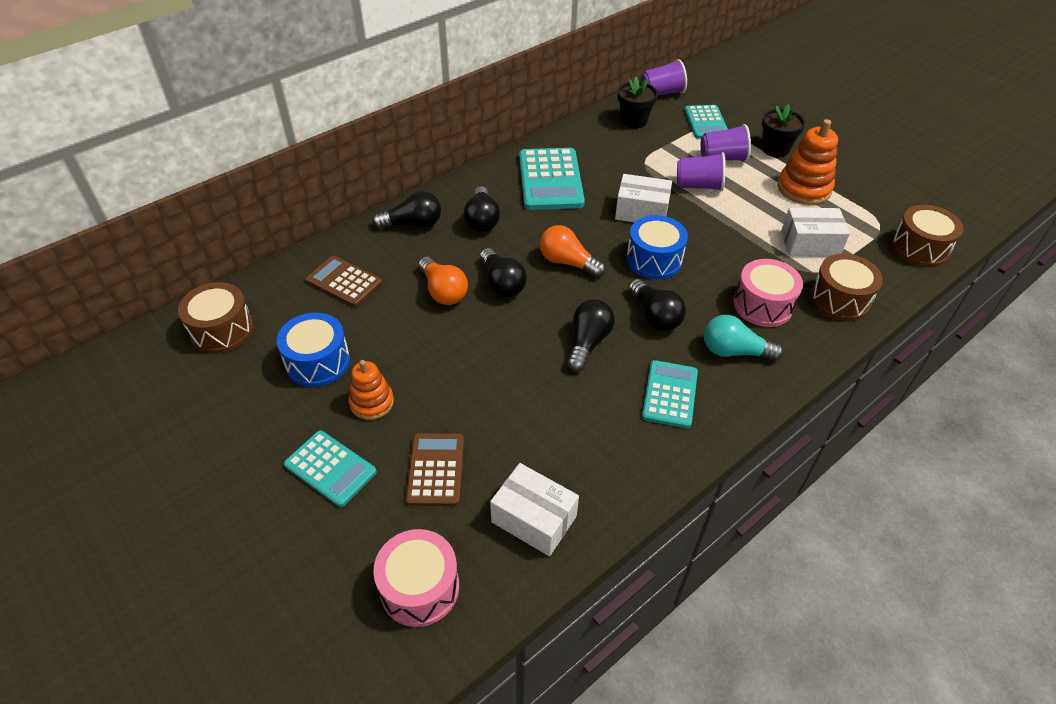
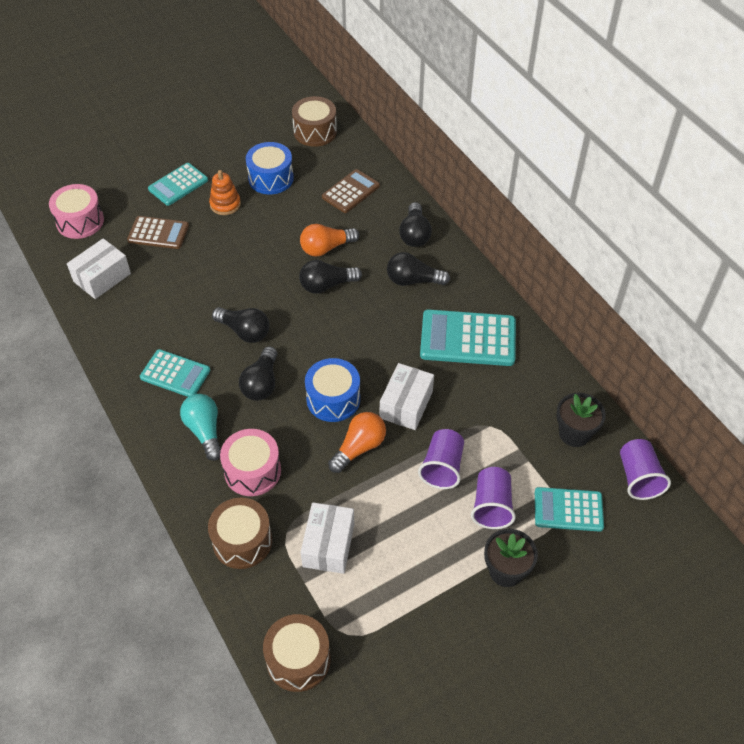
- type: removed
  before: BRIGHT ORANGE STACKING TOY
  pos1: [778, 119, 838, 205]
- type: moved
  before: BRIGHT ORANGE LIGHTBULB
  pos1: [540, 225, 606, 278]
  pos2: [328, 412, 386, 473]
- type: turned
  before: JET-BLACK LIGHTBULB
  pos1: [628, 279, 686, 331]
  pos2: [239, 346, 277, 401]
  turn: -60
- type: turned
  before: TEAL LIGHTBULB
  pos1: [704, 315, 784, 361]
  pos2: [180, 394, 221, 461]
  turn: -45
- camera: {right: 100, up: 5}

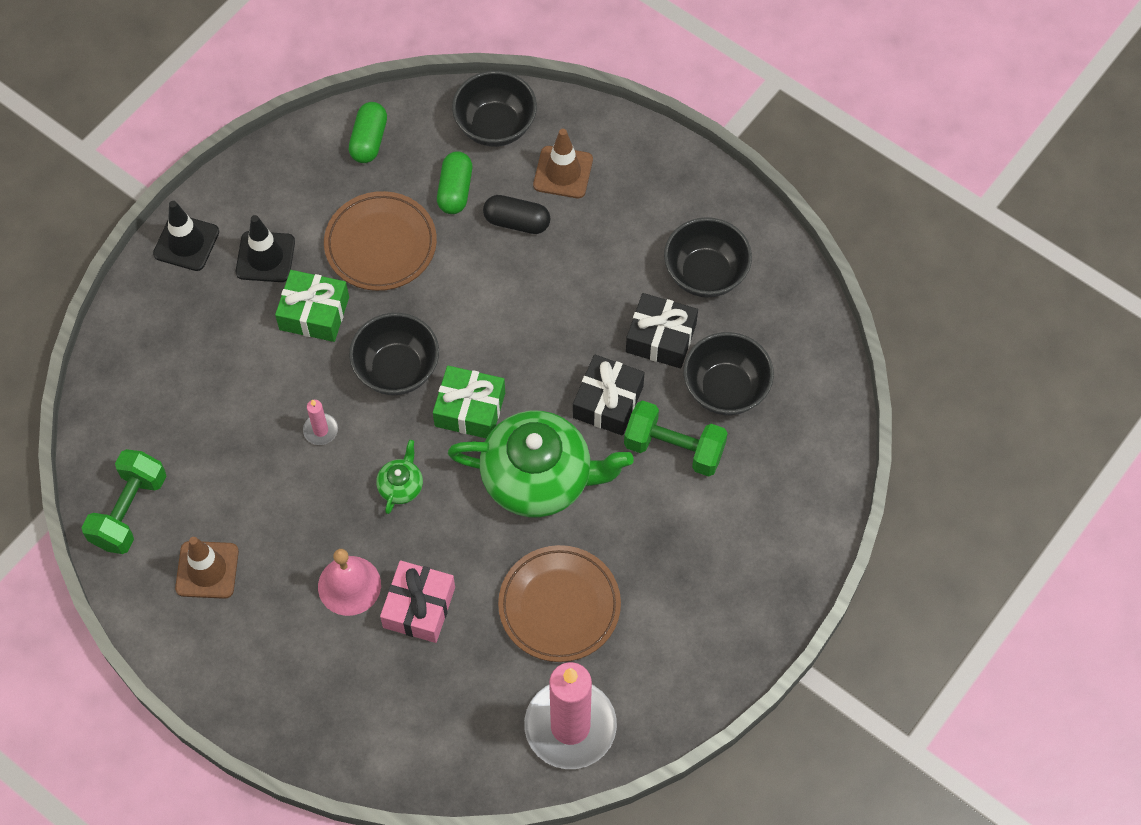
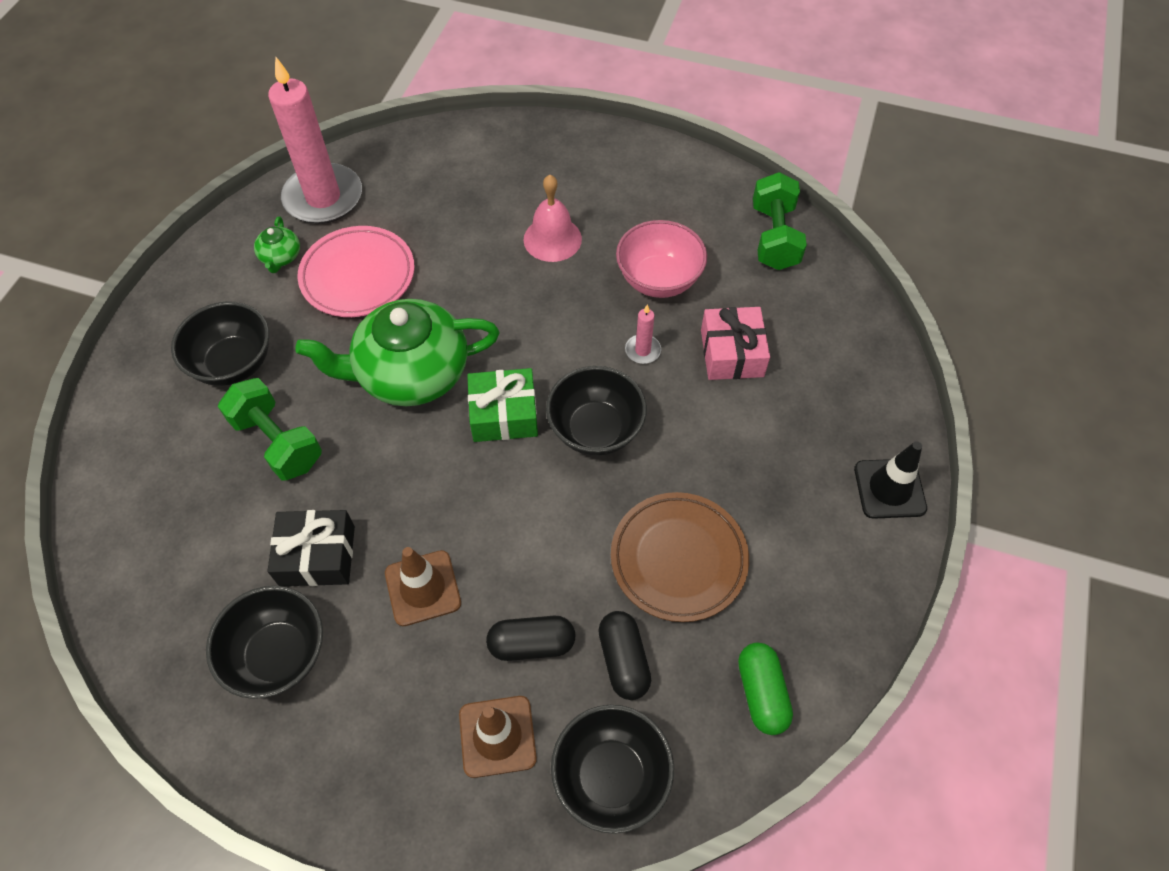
- type: removed
  before: JET-BLACK TRAFFIC CONE
  pos1: [236, 215, 295, 282]
- type: removed
  before: EMERALD PRESENT
  pos1: [275, 270, 349, 342]
- type: removed
  before: JET-BLACK PRESENT
  pos1: [573, 354, 645, 436]
- type: added
  after: ROSE-PINK SERVING BOWL
  pos2: [616, 220, 707, 298]
- type: moved
  before: RUSSET TRAFFIC CONE
  pos1: [175, 537, 239, 599]
  pos2: [385, 547, 461, 626]
- type: moved
  before: EMERALD TEA POT
  pos1: [376, 440, 423, 514]
  pos2: [254, 216, 300, 273]
- type: moved
  before: ROSE-PINK PRESENT
  pos1: [380, 560, 455, 643]
  pos2: [701, 307, 770, 380]
- type: moved
  before: JET-BLACK SERVING BOWL
  pos1: [683, 332, 774, 415]
  pos2: [171, 301, 269, 386]
- type: recoloured
  before: EMERALD PILL SHAPE
  after: JET-BLACK PILL SHAPE
  pos1: [437, 151, 472, 214]
  pos2: [598, 611, 651, 700]
- type: recoloured
  before: RUSSET FLAT DISH
  after: ROSE-PINK FLAT DISH
  pos1: [498, 545, 621, 662]
  pos2: [297, 226, 415, 317]
- type: turned
  before: EMERALD FREE WEIGHT
  pos1: [624, 400, 728, 477]
  pos2: [218, 378, 322, 481]
  turn: 45
- camera: {right: 160, up: -5}

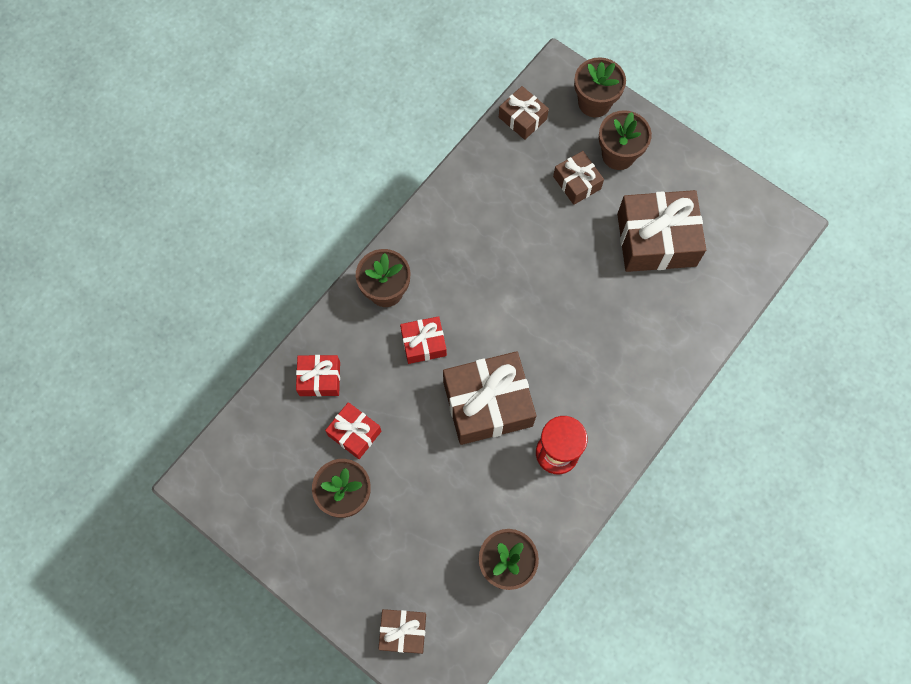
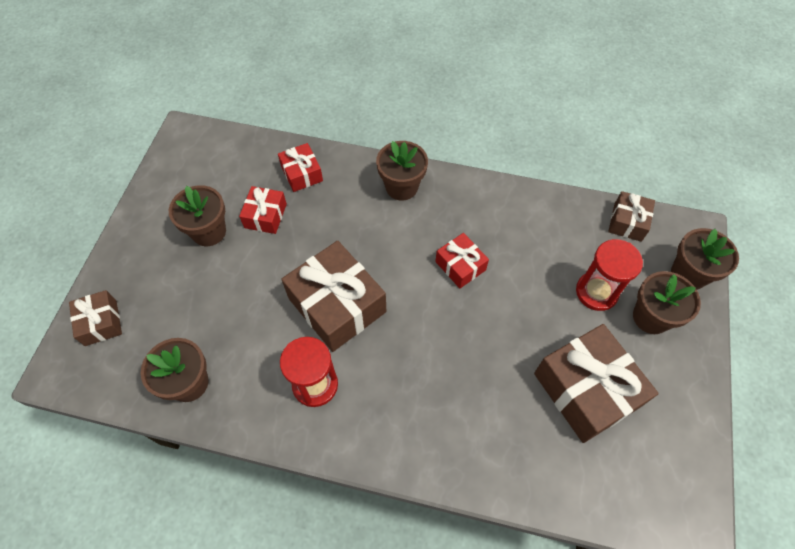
- type: moved
  before: RED PRESENT
  pos1: [400, 316, 447, 364]
  pos2: [435, 233, 489, 288]
- type: replaced
  before: RUSSET PRESENT
  after: RED HOURGLASS
  pos1: [553, 151, 604, 205]
  pos2: [576, 239, 643, 311]
- camera: {right: 65, up: -10}

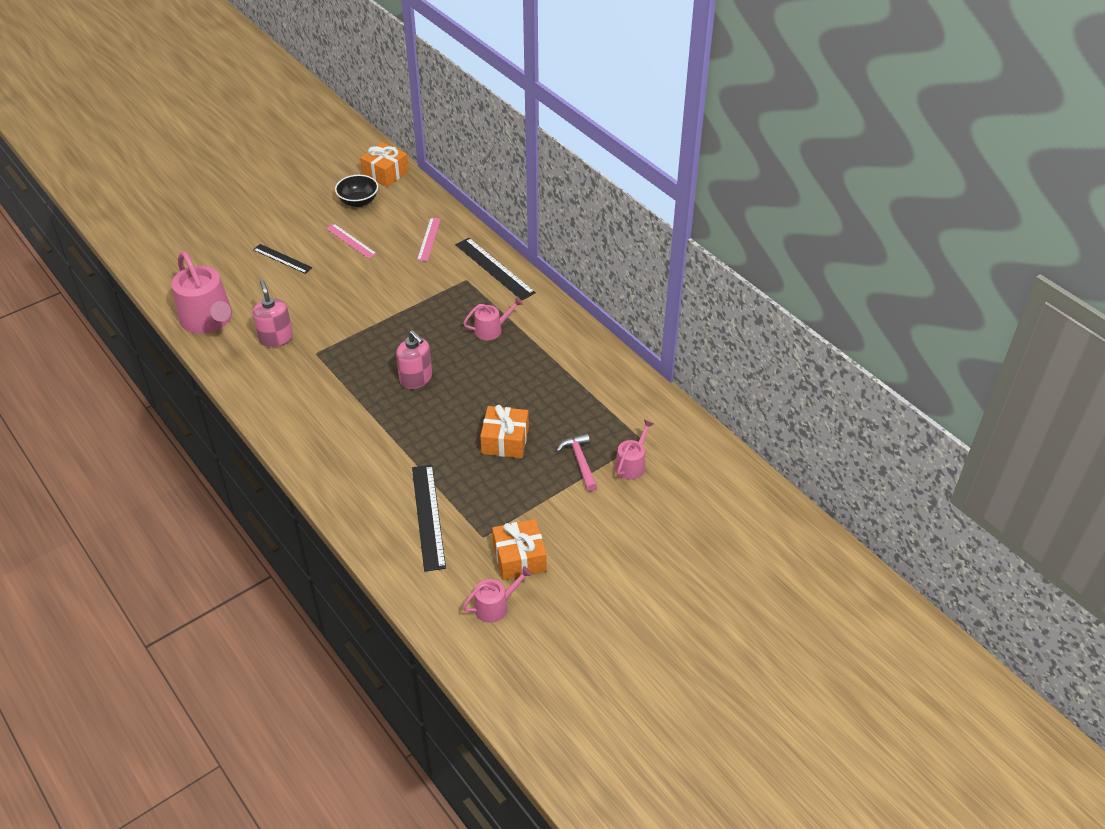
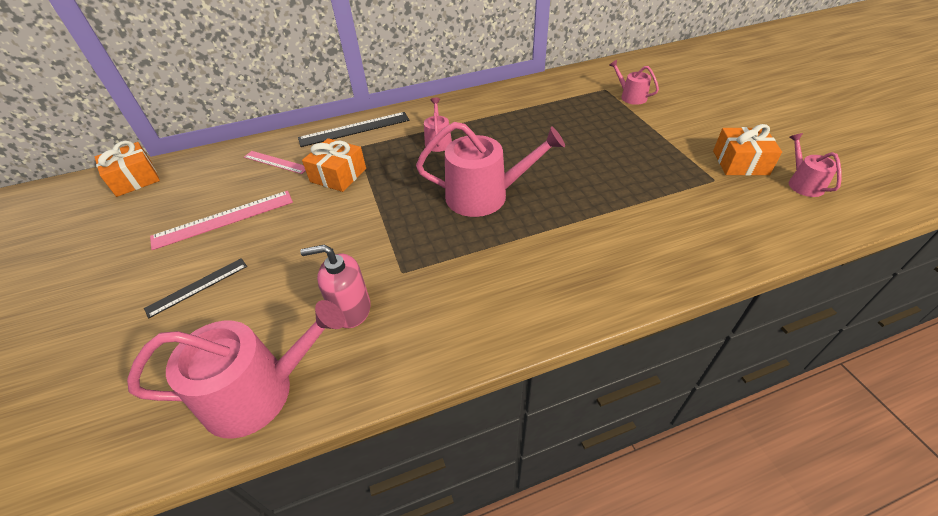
- type: removed
  before: JET-BLACK SERVING BOWL
  pos1: [335, 175, 378, 207]
- type: removed
  before: JET-BLACK RULER
  pos1: [412, 465, 446, 572]
- type: removed
  before: ROSE-PINK CLAW HAMMER
  pos1: [556, 433, 598, 491]
- type: moved
  before: BRIGHT ORANGE PRESENT
  pos1: [480, 405, 529, 458]
  pos2: [302, 138, 366, 192]
- type: replaced
  before: ROSE-PINK SOAP DISPENSER
  after: ROSE-PINK SPRINKLING CAN
  pos1: [396, 330, 432, 389]
  pos2: [416, 122, 565, 217]
- type: resized
  before: ROSE-PINK RULER
  pos1: [326, 224, 377, 259]
  pos2: [150, 191, 293, 250]
  scale: 1.58
- camera: {right: -70, up: 0}

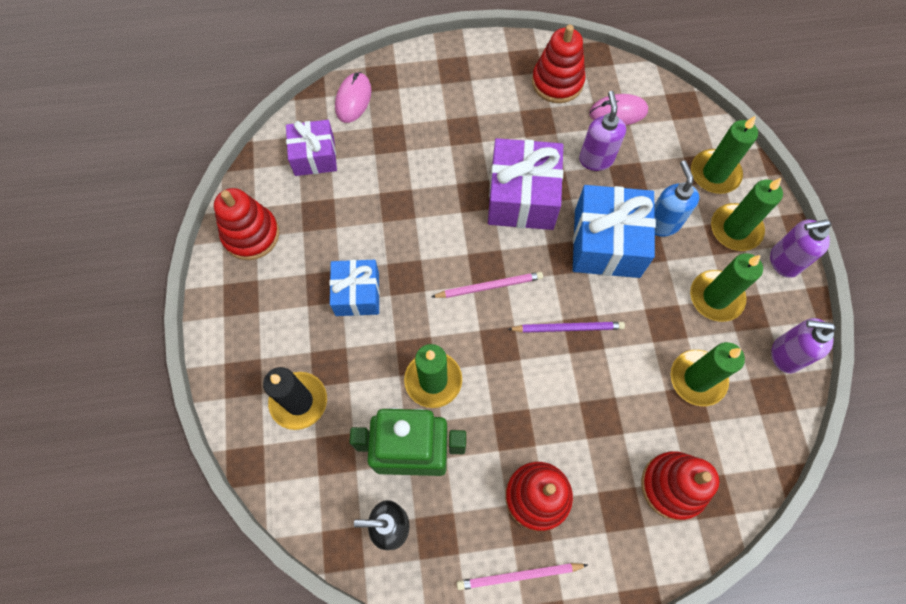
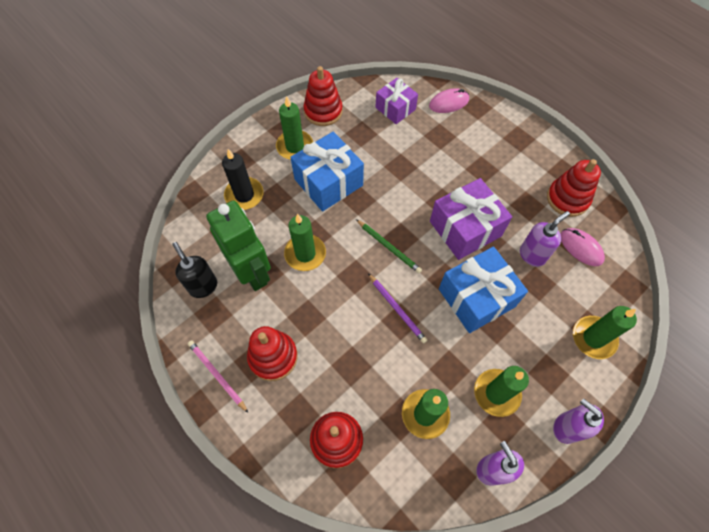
- type: removed
  before: ROYAL BLUE SOAP DISPENSER
  pos1: [654, 160, 699, 237]
- type: moved
  before: EMERALD WAX CANDLE
  pos1: [711, 178, 783, 251]
  pos2: [276, 96, 313, 160]
- type: recoloured
  before: ROSE-PINK PENCIL
  after: EMERALD PENCIL
  pos1: [431, 272, 543, 298]
  pos2: [356, 219, 422, 273]
- type: resized
  before: ROYAL BLUE PRESENT
  pos1: [329, 260, 380, 316]
  pos2: [290, 131, 364, 211]
  scale: 1.58
- camera: {right: 55, up: -5}

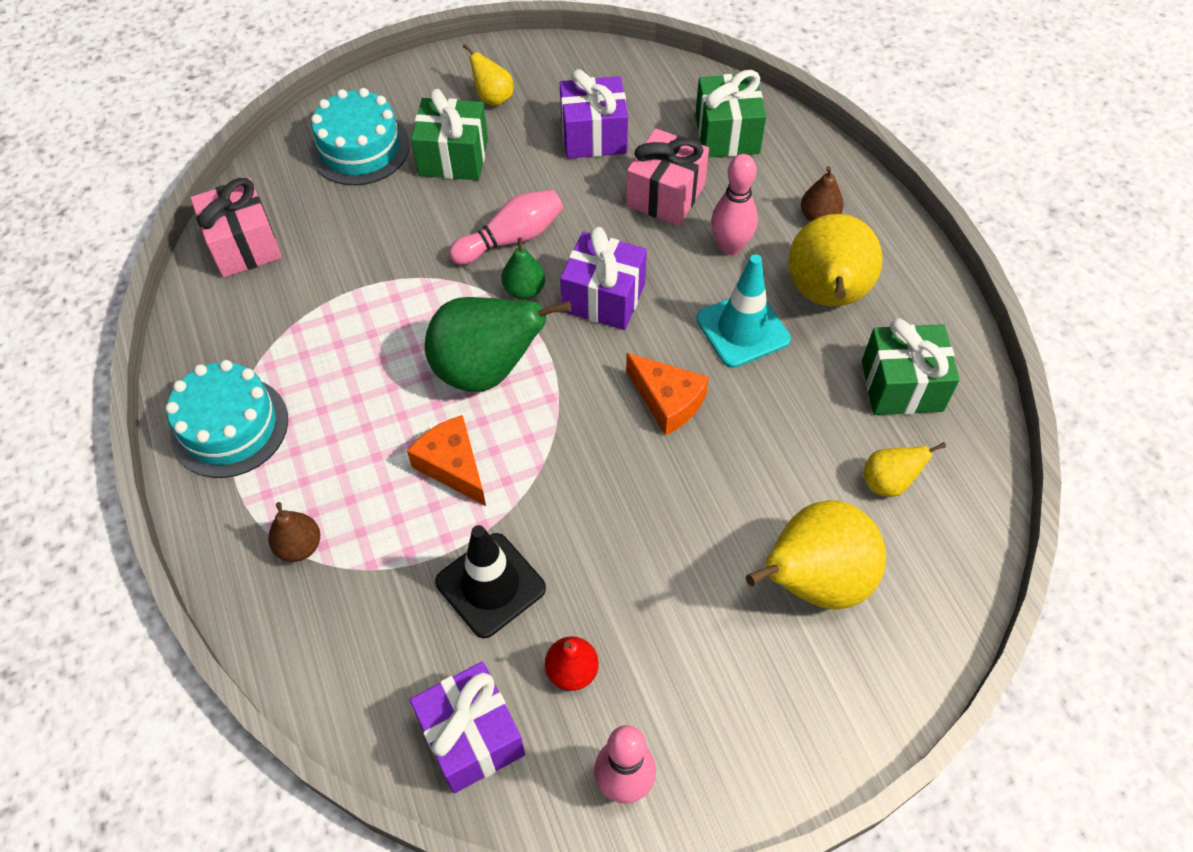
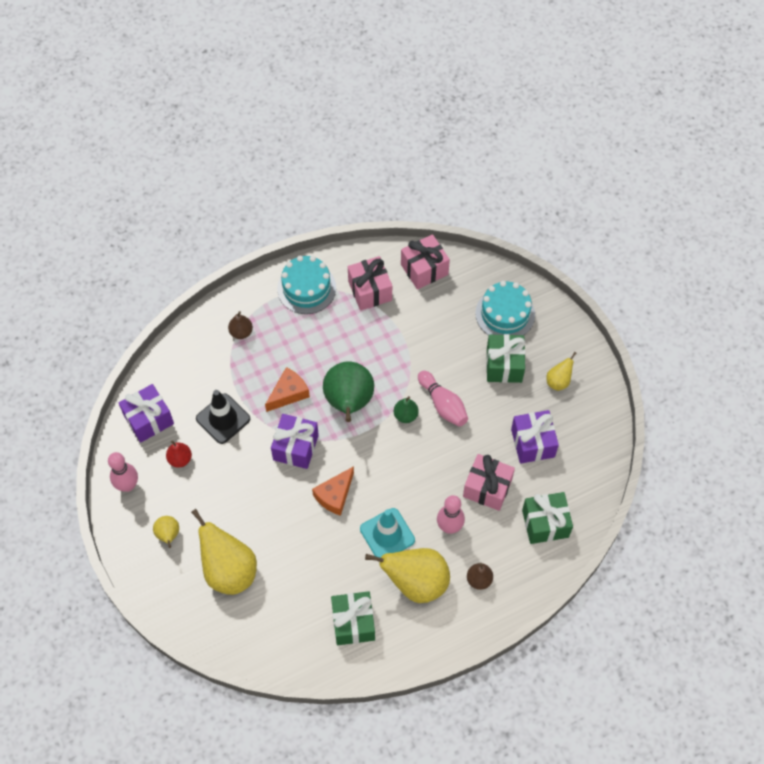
- type: added
  after: ROSE-PINK PRESENT
  pos2: [348, 256, 392, 311]
- type: moved
  before: ROYAL PURPLE PRESENT
  pos1: [560, 227, 647, 330]
  pos2: [271, 414, 319, 469]
- type: moved
  before: BRIGHT YELLOW PEAR FRUIT
  pos1: [863, 442, 946, 497]
  pos2: [153, 516, 179, 548]
- camera: {right: 85, up: 5}

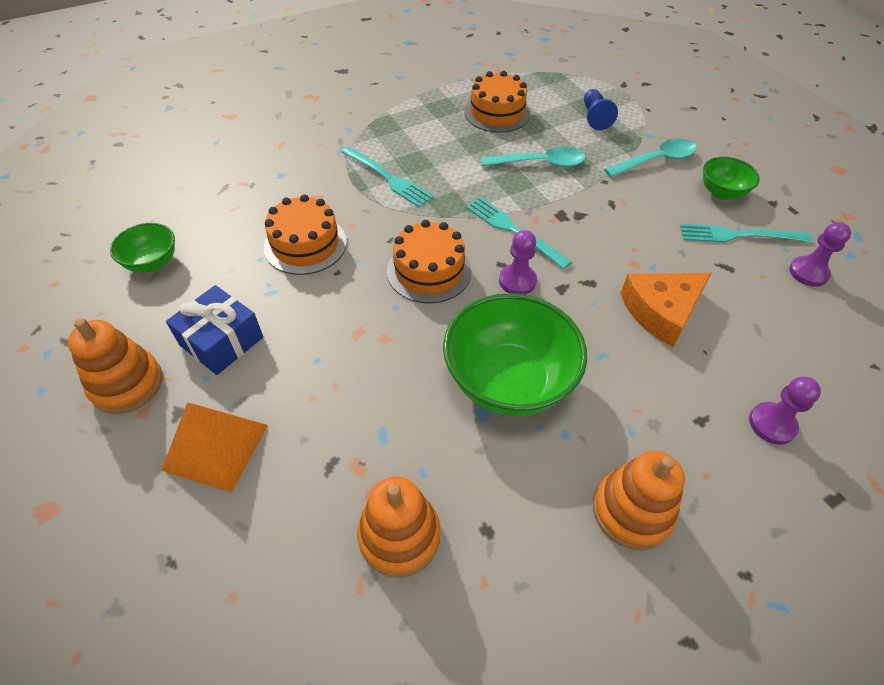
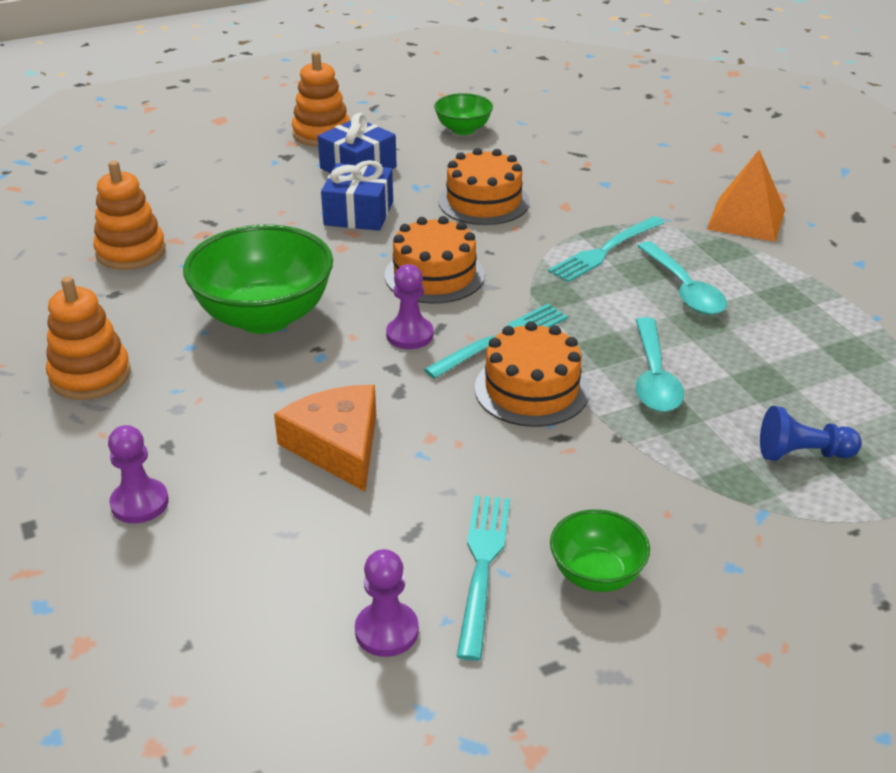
- type: added
  after: ROYAL BLUE PRESENT
  pos2: [321, 160, 393, 231]
- type: moved
  before: BRIGHT ORANGE PYRAMID
  pos1: [161, 402, 268, 493]
  pos2: [707, 150, 785, 242]
- type: moved
  before: BRIGHT ORANGE CAKE
  pos1: [464, 71, 530, 133]
  pos2: [475, 321, 590, 427]
- type: moved
  before: TEAL TEASPOON
  pos1: [604, 139, 697, 177]
  pos2: [638, 241, 727, 315]
- camera: {right: 95, up: -15}

